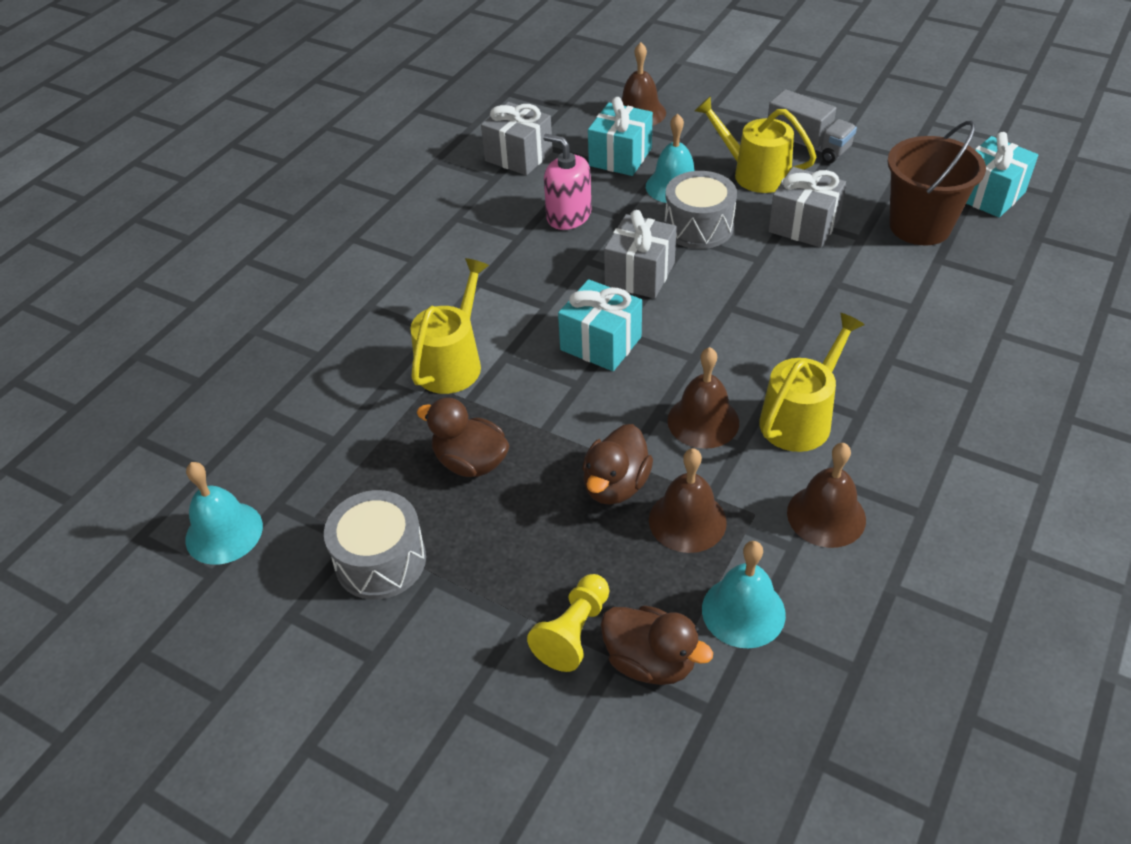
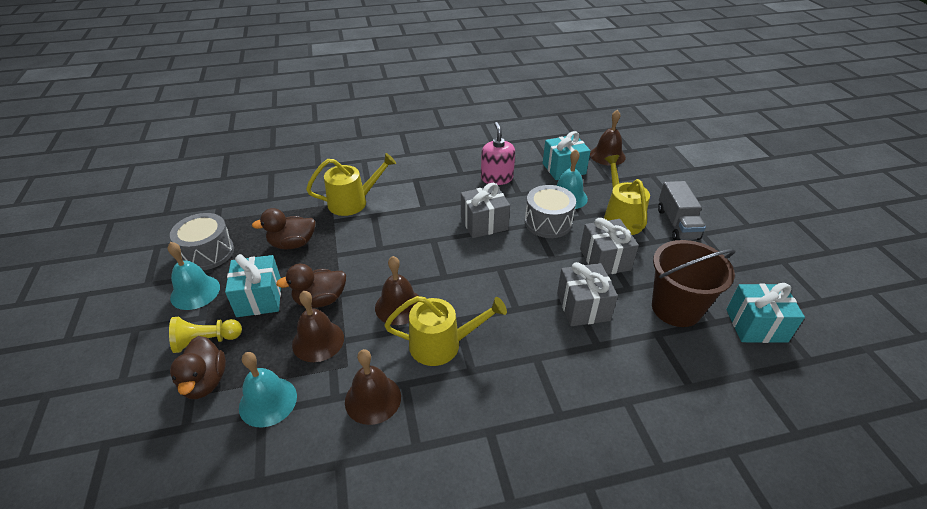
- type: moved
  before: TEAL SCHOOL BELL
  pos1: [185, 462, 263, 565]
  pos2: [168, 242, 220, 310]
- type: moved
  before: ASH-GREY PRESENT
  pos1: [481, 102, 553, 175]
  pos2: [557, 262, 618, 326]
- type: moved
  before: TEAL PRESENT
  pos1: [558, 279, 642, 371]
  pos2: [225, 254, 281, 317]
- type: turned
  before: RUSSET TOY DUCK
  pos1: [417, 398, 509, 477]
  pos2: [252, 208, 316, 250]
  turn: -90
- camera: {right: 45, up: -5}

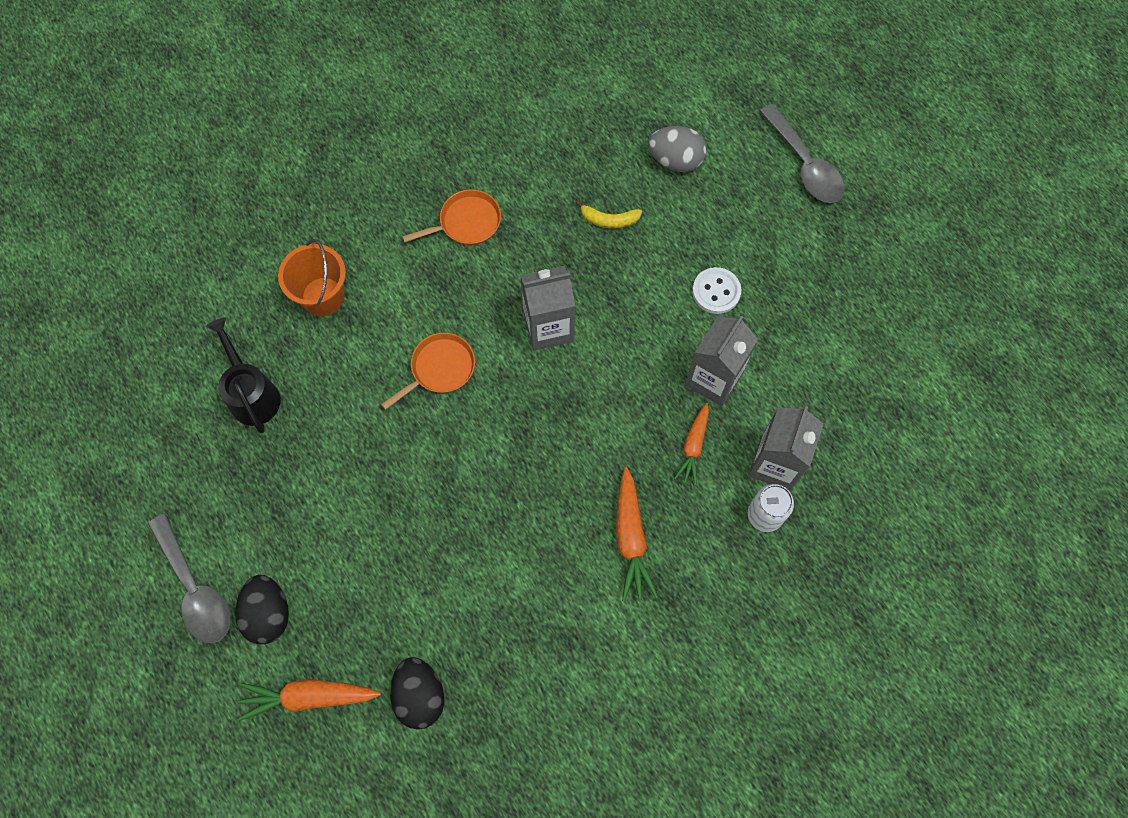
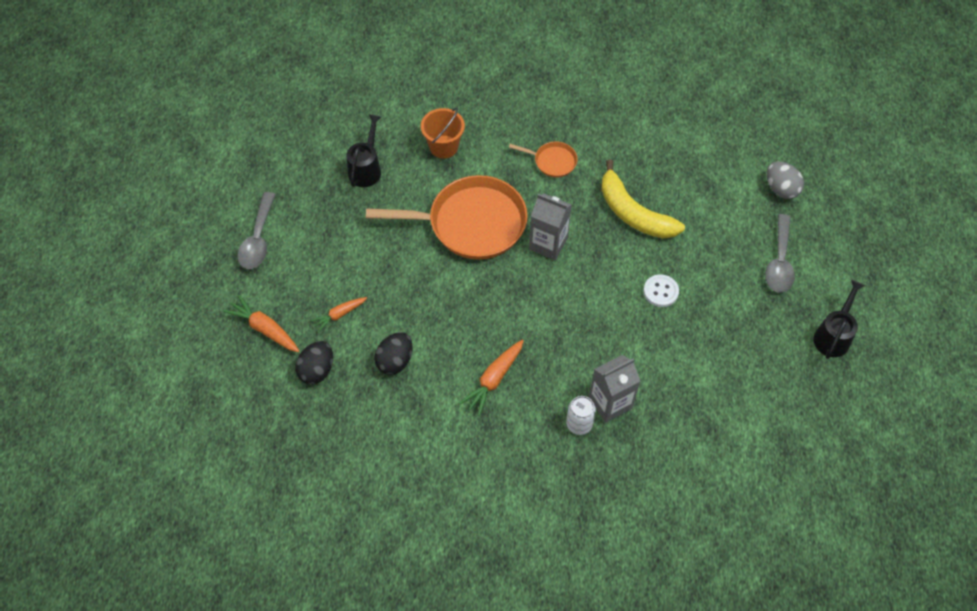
- type: removed
  before: ASH-GREY CARTON
  pos1: [685, 316, 758, 406]
- type: added
  after: JET-BLACK SPRINKLING CAN
  pos2: [813, 280, 865, 359]
- type: moved
  before: JET-BLACK EGG
  pos1: [235, 575, 289, 644]
  pos2: [374, 332, 413, 375]
- type: moved
  before: ASH-GREY EGG
  pos1: [648, 126, 707, 172]
  pos2: [767, 162, 804, 199]
- type: moved
  before: BRIGHT ORANGE TOY CARROT
  pos1: [674, 403, 709, 485]
  pos2: [310, 297, 367, 332]
- type: resized
  before: BRIGHT ORANGE SKILLET
  pos1: [381, 333, 475, 410]
  pos2: [366, 175, 527, 260]
  scale: 2.2
- type: resized
  before: BRIGHT YELLOW TOY BANANA
  pos1: [576, 200, 642, 228]
  pos2: [601, 160, 685, 239]
  scale: 2.3
- camera: {right: 40, up: -10}

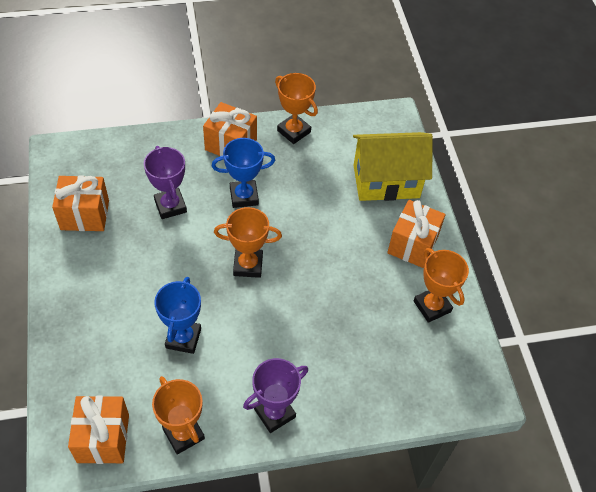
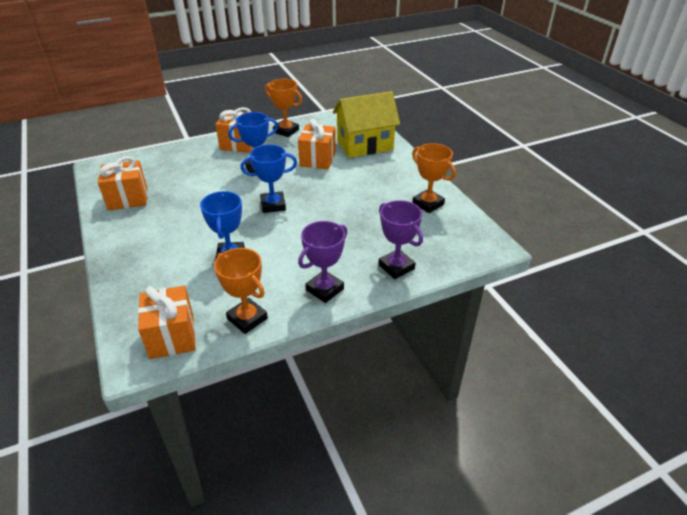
- type: moved
  before: ROYAL PURPLE PRIZE CUP
  pos1: [144, 146, 187, 219]
  pos2: [378, 200, 423, 279]
- type: moved
  before: BRIGHT ORANGE PRESENT
  pos1: [387, 200, 446, 268]
  pos2: [298, 119, 336, 169]
- type: recoloured
  before: BRIGHT ORANGE PRIZE CUP
  after: ROYAL BLUE PRIZE CUP
  pos1: [214, 207, 282, 278]
  pos2: [240, 145, 297, 213]
- camera: {right: -10, up: -15}

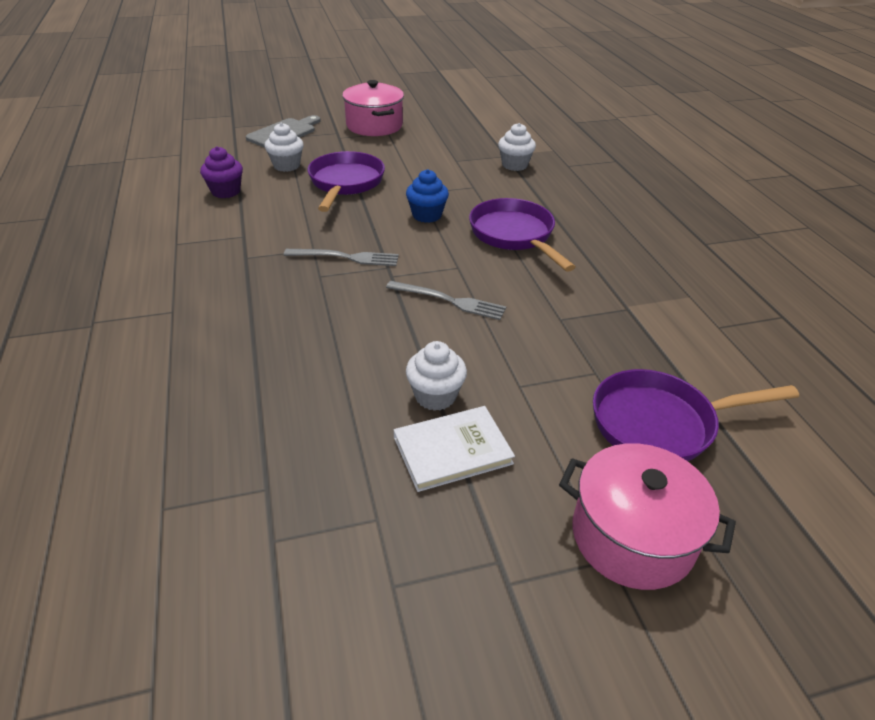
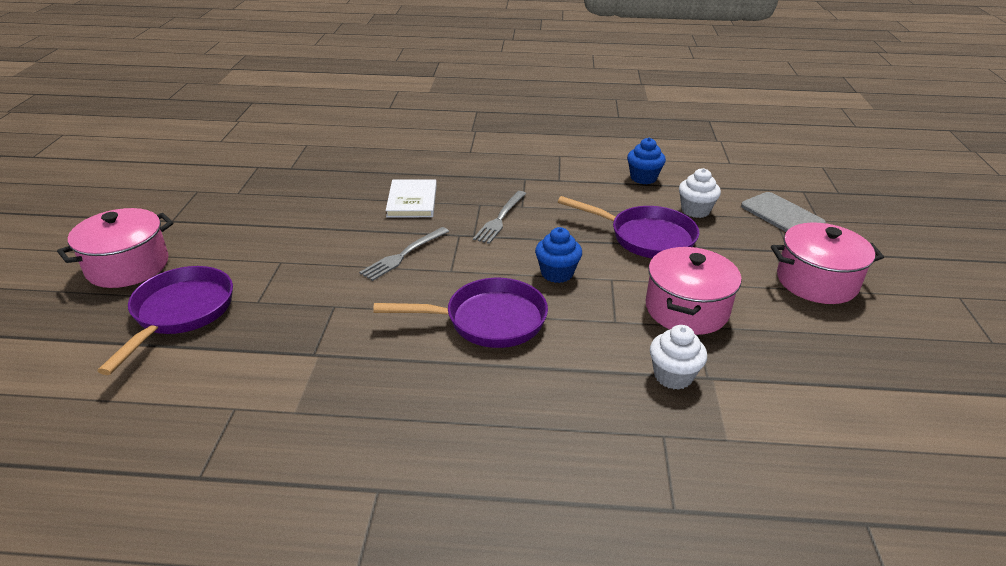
- type: removed
  before: PURE WHITE CUPCAKE
  pos1: [406, 341, 467, 411]
- type: added
  after: ROSE-PINK STOCKPOT
  pos2: [646, 247, 742, 335]
- type: moved
  before: PURE WHITE HARDBACK
  pos1: [394, 406, 515, 492]
  pos2: [386, 179, 437, 217]
- type: recoloured
  before: ROYAL PURPLE CUPCAKE
  after: ROYAL BLUE CUPCAKE
  pos1: [200, 146, 243, 198]
  pos2: [627, 138, 666, 184]
- camera: {right: 110, up: -5}

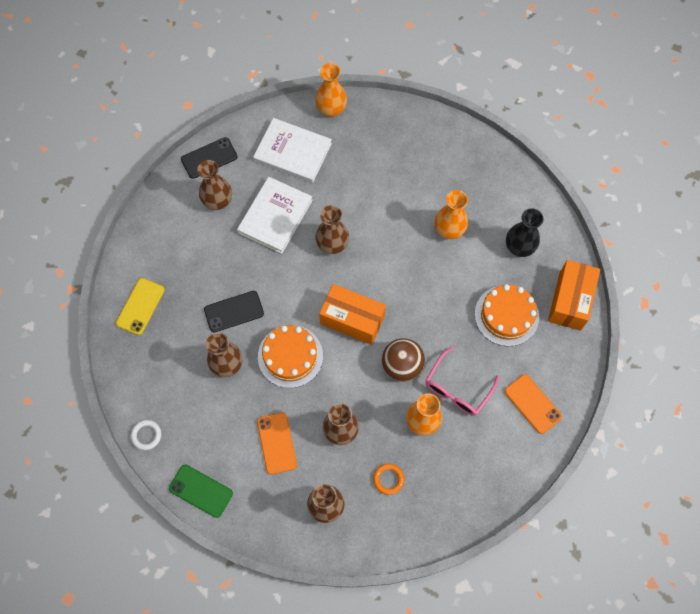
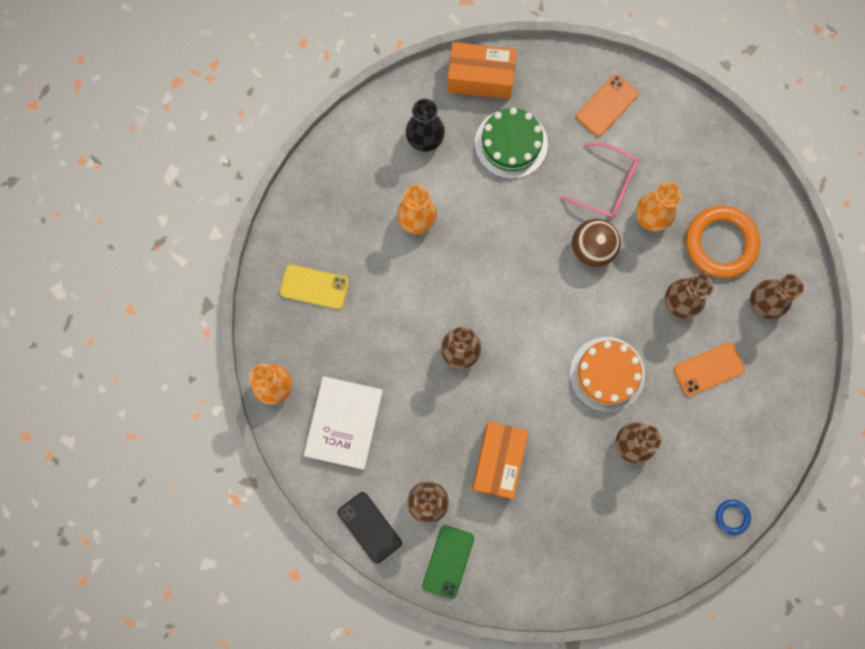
- type: removed
  before: JET-BLACK MOBILE PHONE
  pos1: [204, 291, 264, 332]
- type: removed
  before: PURE WHITE HARDBACK
  pos1: [237, 177, 313, 254]
- type: moved
  before: BRIGHT YELLOW MOBILE PHONE
  pos1: [116, 278, 165, 335]
  pos2: [280, 265, 349, 309]
- type: moved
  before: EMERALD MOBILE PHONE
  pos1: [169, 465, 233, 518]
  pos2: [423, 525, 474, 599]
- type: moved
  before: BRIGHT ORANGE BOX
  pos1: [319, 284, 386, 345]
  pos2: [472, 422, 529, 499]
- type: recoloured
  before: PURE WHITE TORUS
  after: ROYAL BLUE TORUS
  pos1: [131, 420, 161, 450]
  pos2: [716, 499, 751, 535]
- type: recoloured
  before: BRIGHT ORANGE CAKE
  after: EMERALD CAKE
  pos1: [475, 284, 539, 346]
  pos2: [475, 107, 548, 179]
- type: resized
  before: BRIGHT ORANGE TORUS
  pos1: [373, 464, 404, 495]
  pos2: [686, 206, 760, 278]
  scale: 2.19
- camera: {right: -100, up: 10}

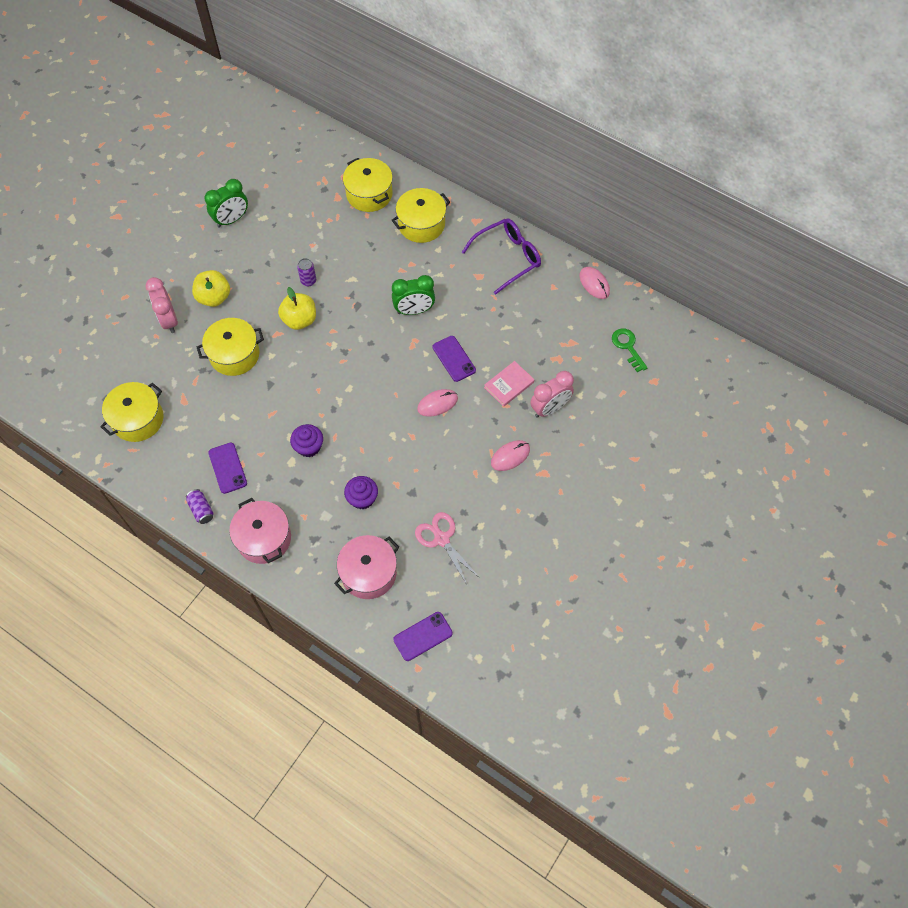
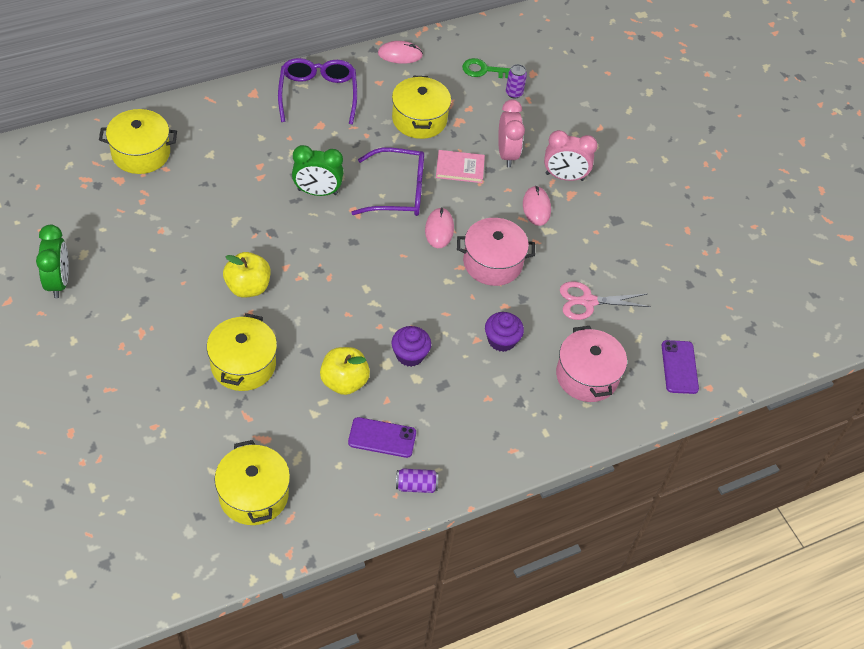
- type: moved
  before: ROSE-PINK CLOCK
  pos1: [146, 277, 178, 333]
  pos2: [544, 130, 598, 181]
- type: moved
  before: BRIGHT YELLOW APPLE
  pos1: [192, 270, 230, 307]
  pos2: [320, 347, 370, 395]
- type: moved
  before: ROSE-PINK STOCKPOT
  pos1: [229, 498, 291, 564]
  pos2: [457, 218, 535, 286]
- type: moved
  before: ROYAL PURPLE CAN
  pos1: [297, 258, 316, 287]
  pos2: [506, 64, 527, 99]
- type: moved
  before: BRIGHT YELLOW STOCKPOT
  pos1: [392, 188, 450, 243]
  pos2: [392, 76, 451, 139]
- type: replaced
  before: ROYAL PURPLE MOBILE PHONE
  after: ROYAL PURPLE GLASSES
  pos1: [433, 336, 476, 382]
  pos2: [351, 148, 424, 216]
- type: turned
  before: EMERALD CLOCK
  pos1: [392, 275, 435, 315]
  pos2: [292, 145, 344, 196]
  turn: 75
- type: turned
  before: ROSE-PINK HARDBACK
  pos1: [484, 361, 534, 407]
  pos2: [436, 150, 485, 183]
  turn: -75
- camera: {right: -65, up: -10}

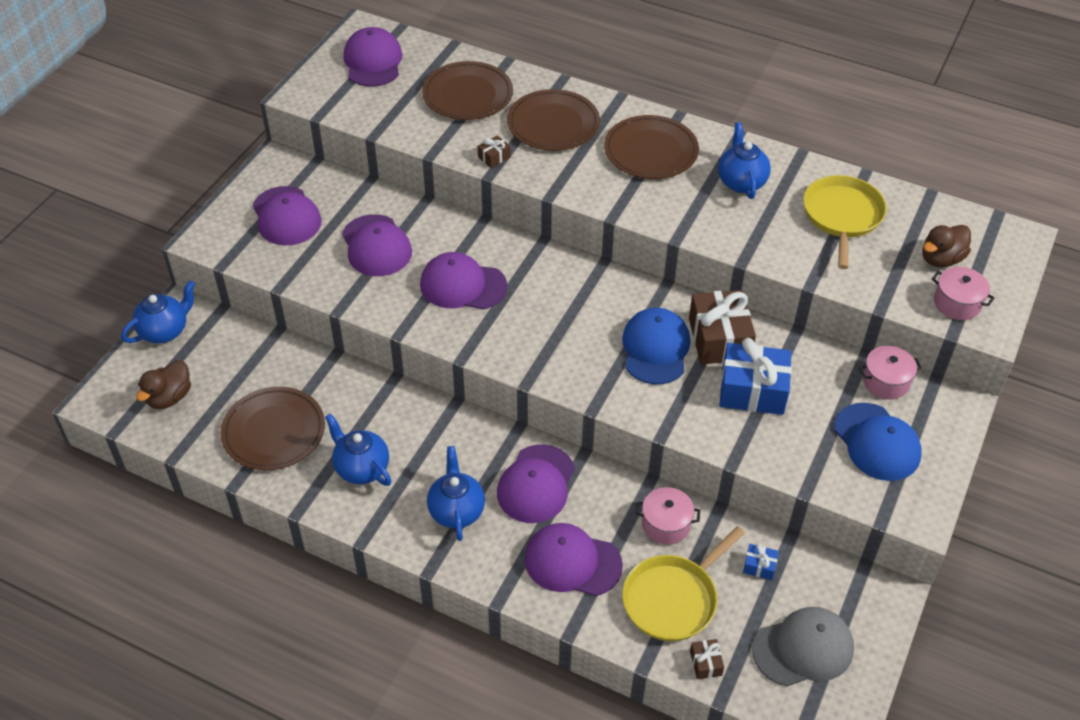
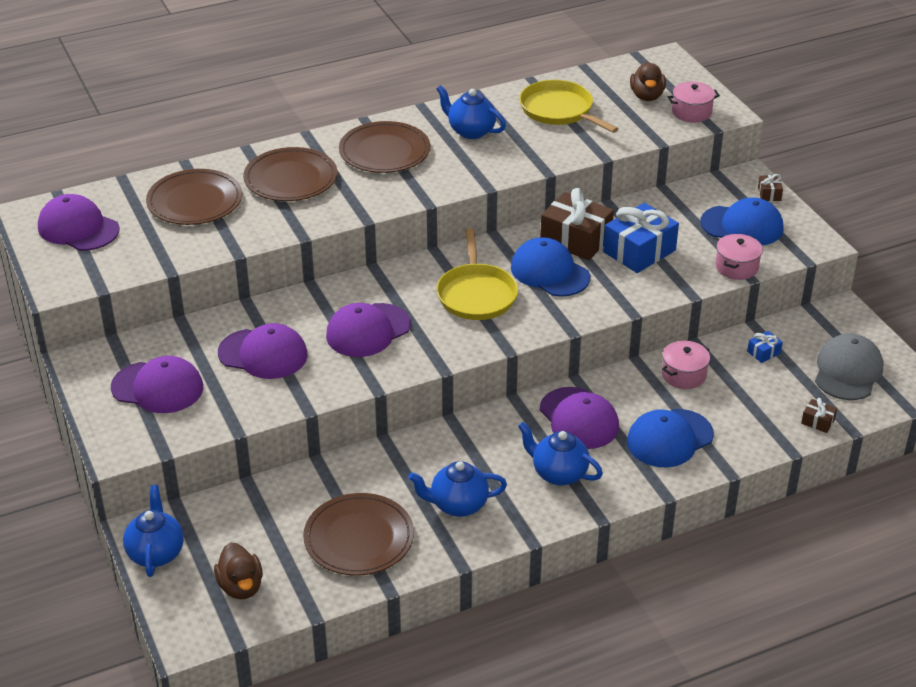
- type: moved
  before: RUSSET PRESENT
  pos1: [478, 135, 511, 168]
  pos2: [758, 174, 783, 201]
- type: moved
  before: BRIGHT YELLOW SKILLET
  pos1: [622, 526, 745, 641]
  pos2: [436, 228, 518, 320]
- type: moved
  before: ROSE-PINK STOCKPOT
  pos1: [859, 346, 922, 400]
  pos2: [715, 234, 763, 280]
- type: recoloured
  before: ROYAL PURPLE CAP
  after: ROYAL BLUE CAP
  pos1: [524, 523, 623, 596]
  pos2: [627, 409, 714, 468]
- camera: {right: -50, up: -10}

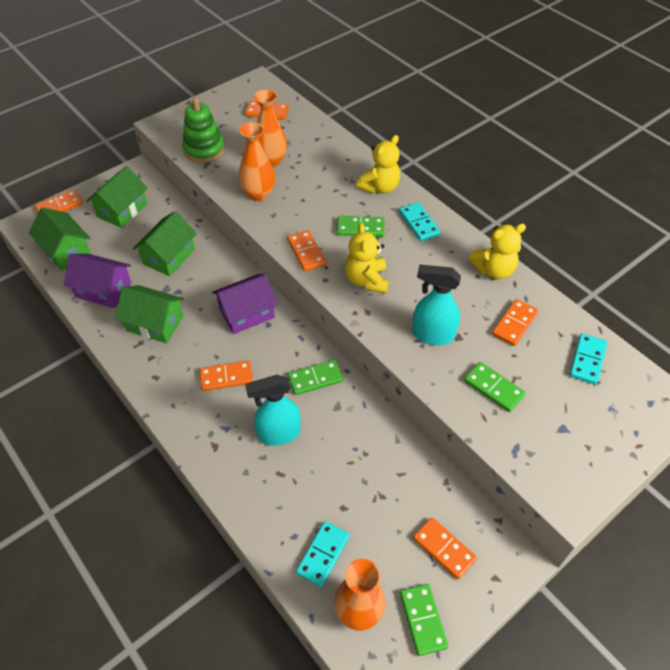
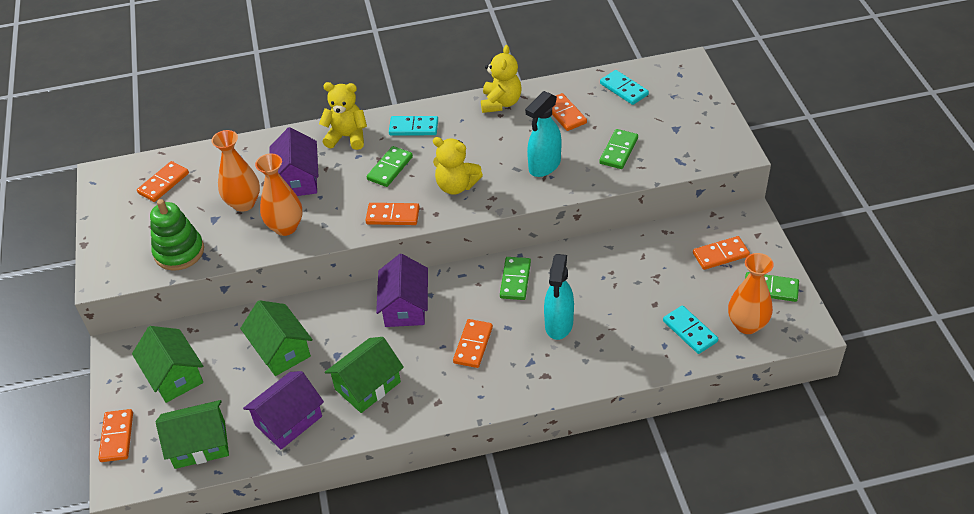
- type: added
  after: ROYAL PURPLE TOY HOUSE
  pos2: [269, 127, 319, 196]
- type: turned
  before: BRIGHT YELLOW TEDDY
  pos1: [356, 135, 400, 194]
  pos2: [319, 82, 367, 150]
  turn: -60
- type: turned
  before: EMERALD DOMINO PIECE
  pos1: [464, 362, 525, 412]
  pos2: [599, 129, 638, 169]
  turn: -45
- camera: {right: -60, up: -5}

